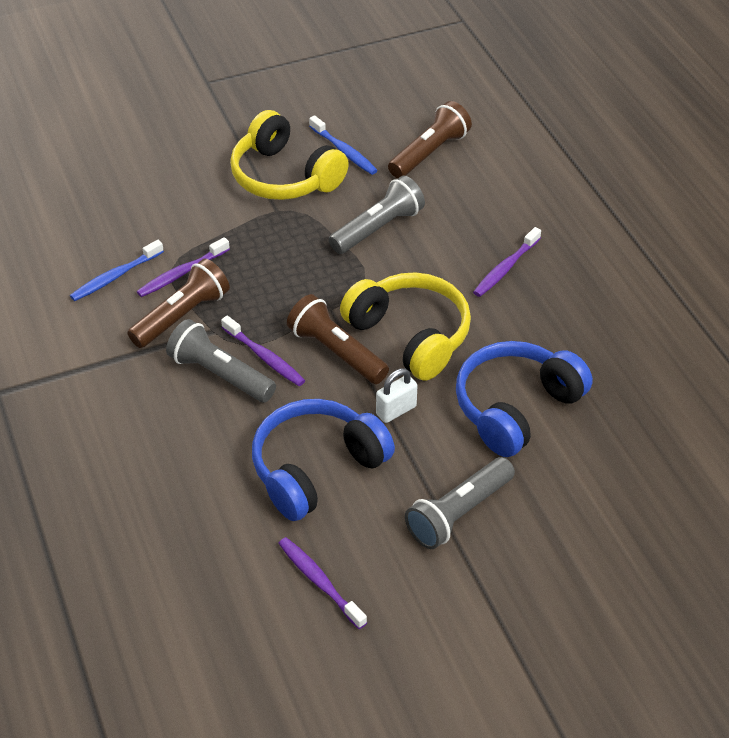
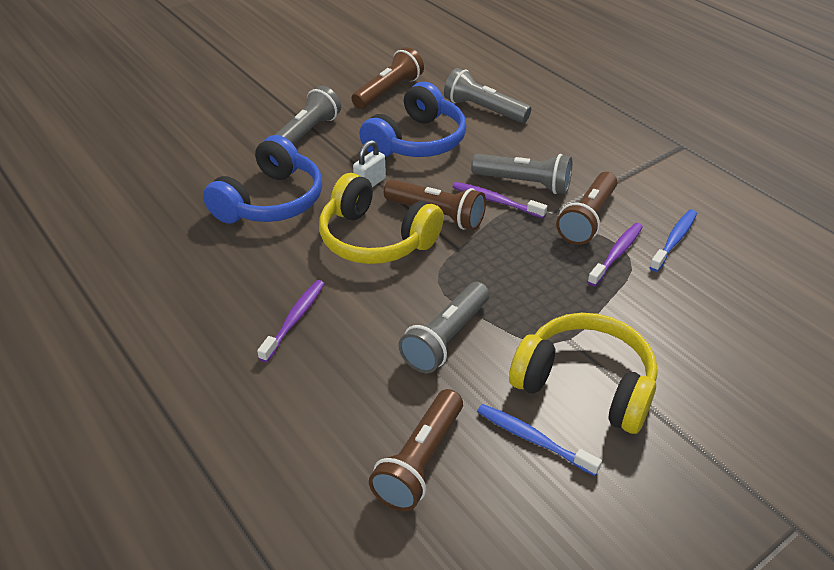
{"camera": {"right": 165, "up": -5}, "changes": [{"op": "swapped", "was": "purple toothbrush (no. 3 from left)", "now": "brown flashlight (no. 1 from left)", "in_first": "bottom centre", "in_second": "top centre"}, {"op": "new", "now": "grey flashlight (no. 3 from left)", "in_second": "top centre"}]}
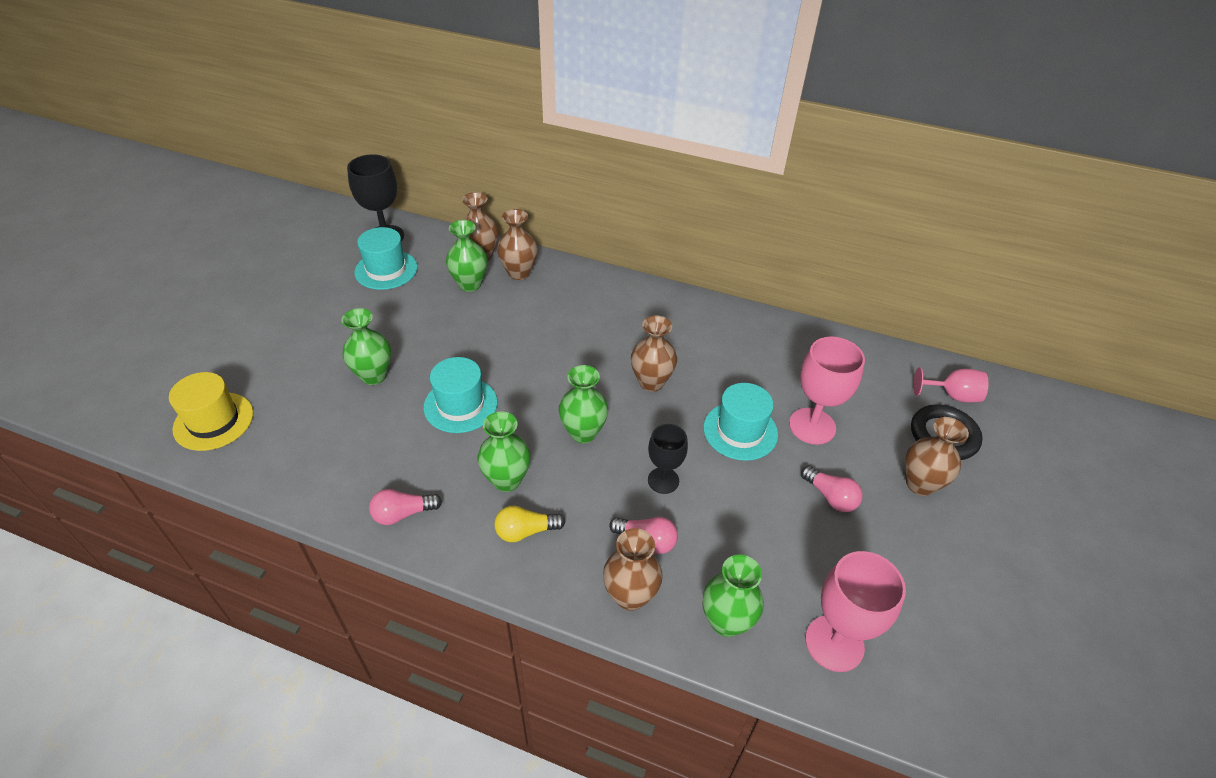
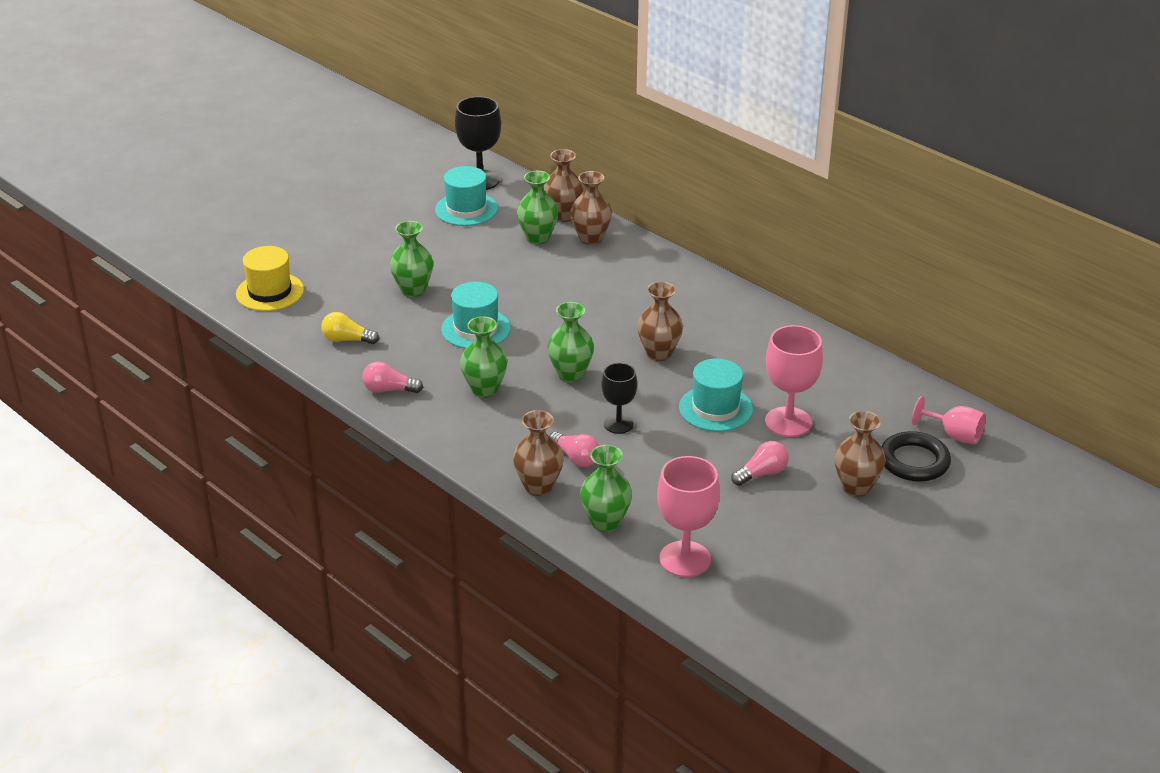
{"camera": {"right": 25, "up": -10}, "changes": [{"op": "shifted", "was": "yellow light bulb", "in_first": "bottom centre", "in_second": "middle left"}, {"op": "rotated", "was": "pink light bulb (no. 3 from left)", "in_first": "middle right", "in_second": "centre", "clockwise": -105}]}
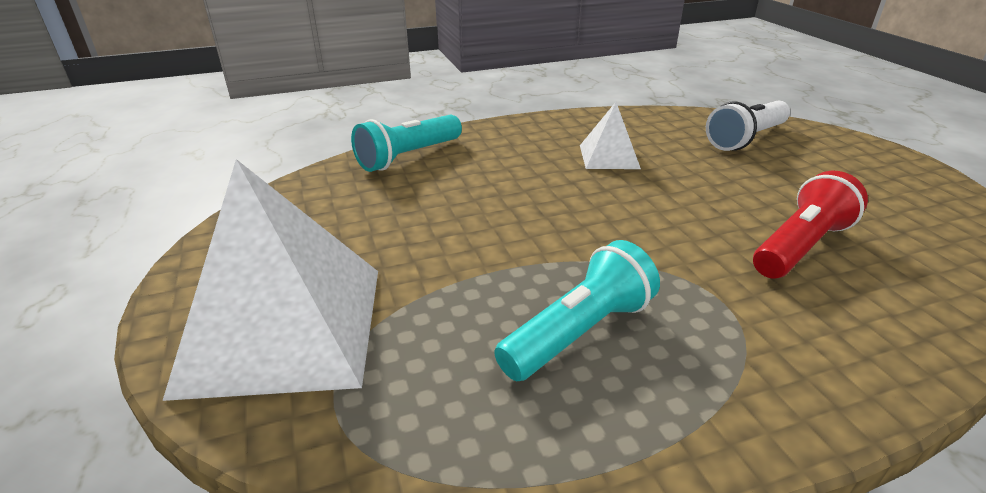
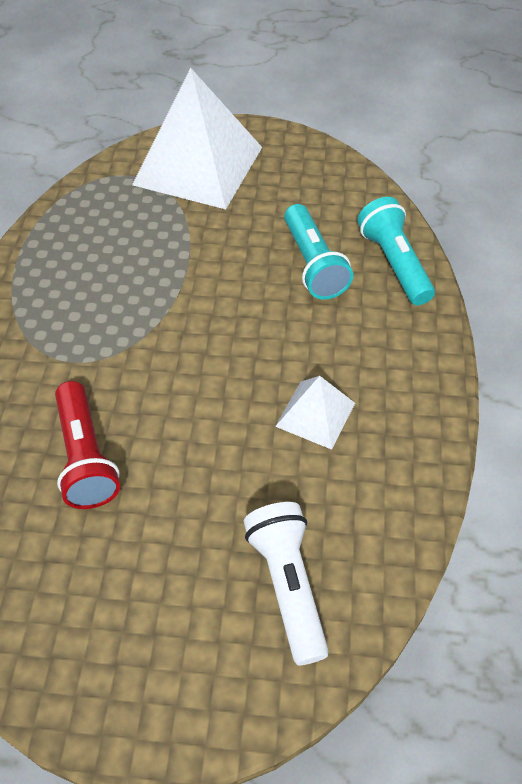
{"camera": {"right": 115, "up": 20}, "changes": [{"op": "shifted", "was": "turquoise flashlight (no. 2 from left in the first image)", "now": "turquoise flashlight (no. 1 from left)", "in_first": "centre", "in_second": "top centre"}]}
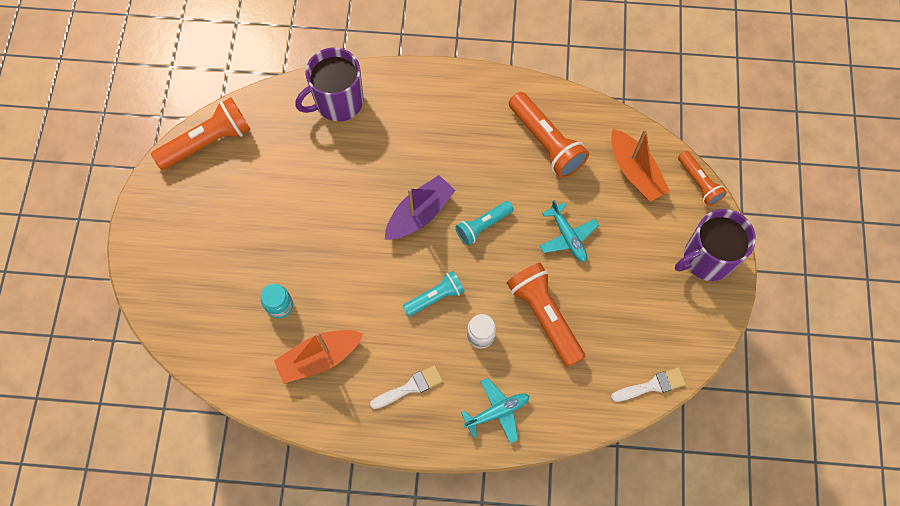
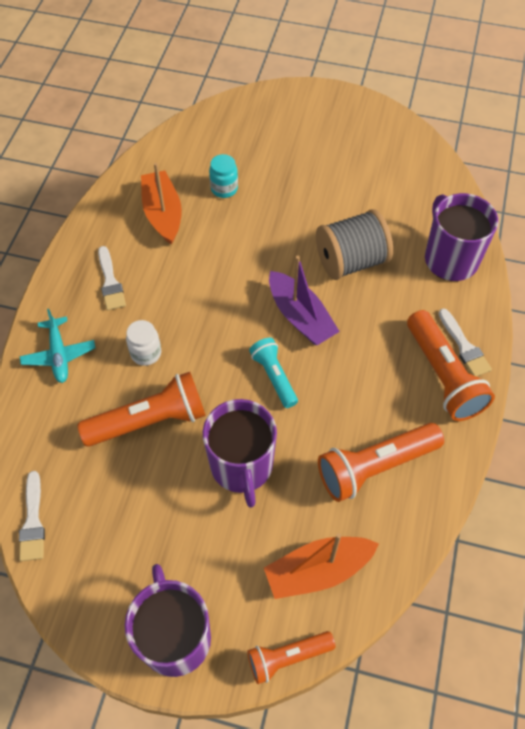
{"camera": {"right": 100, "up": -10}, "changes": [{"op": "shifted", "was": "orange flashlight (no. 1 from left in the first image)", "now": "orange flashlight (no. 4 from left)", "in_first": "top left", "in_second": "middle right"}, {"op": "gone", "was": "turquoise flashlight (no. 1 from left)", "in_first": "centre"}, {"op": "swapped", "was": "turquoise plane (no. 2 from left)", "now": "purple mug (no. 2 from left)", "in_first": "centre", "in_second": "centre"}, {"op": "new", "now": "grey spool", "in_second": "middle right"}, {"op": "new", "now": "white brush (no. 3 from left)", "in_second": "middle right"}]}
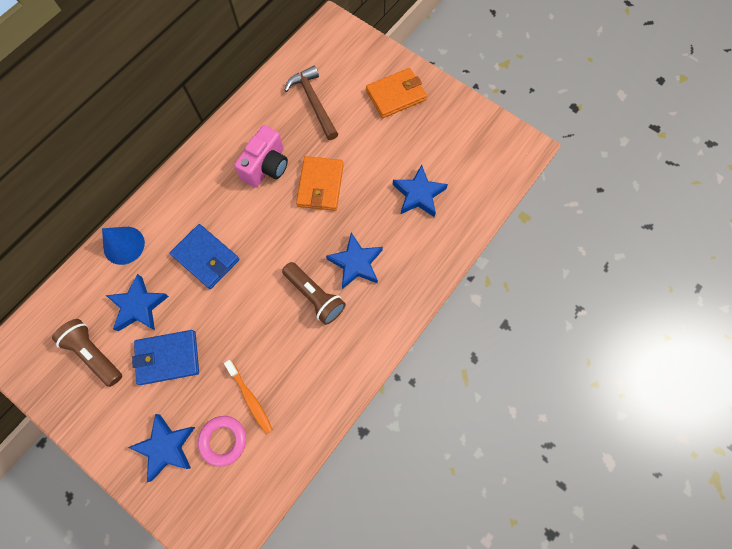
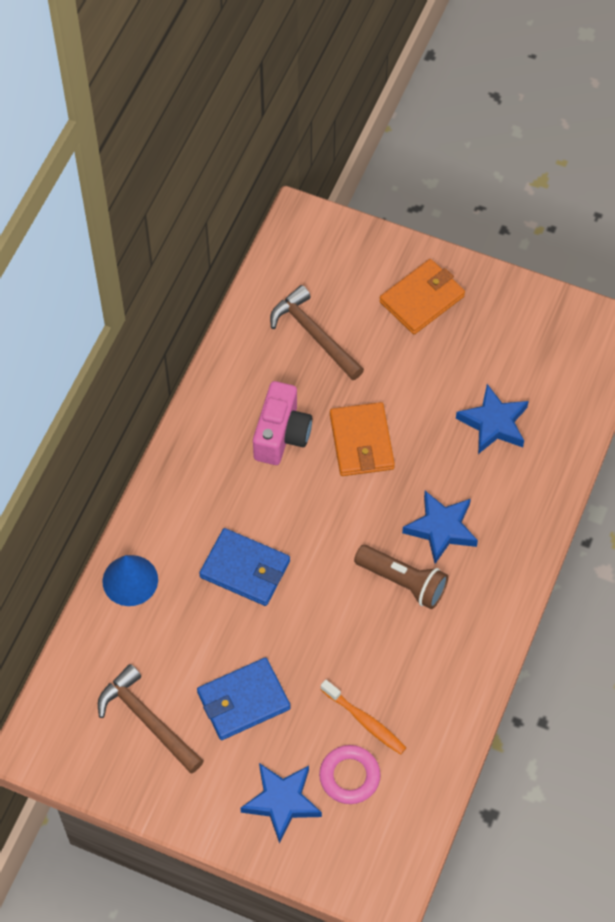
{"camera": {"right": -15, "up": -10}, "changes": [{"op": "swapped", "was": "brown flashlight (no. 1 from left)", "now": "brown hammer (no. 1 from left)", "in_first": "middle left", "in_second": "bottom left"}, {"op": "gone", "was": "blue star (no. 1 from left)", "in_first": "middle left"}]}
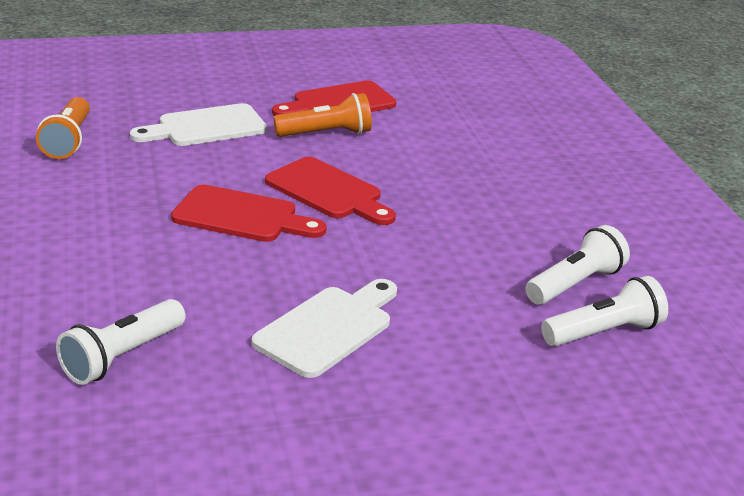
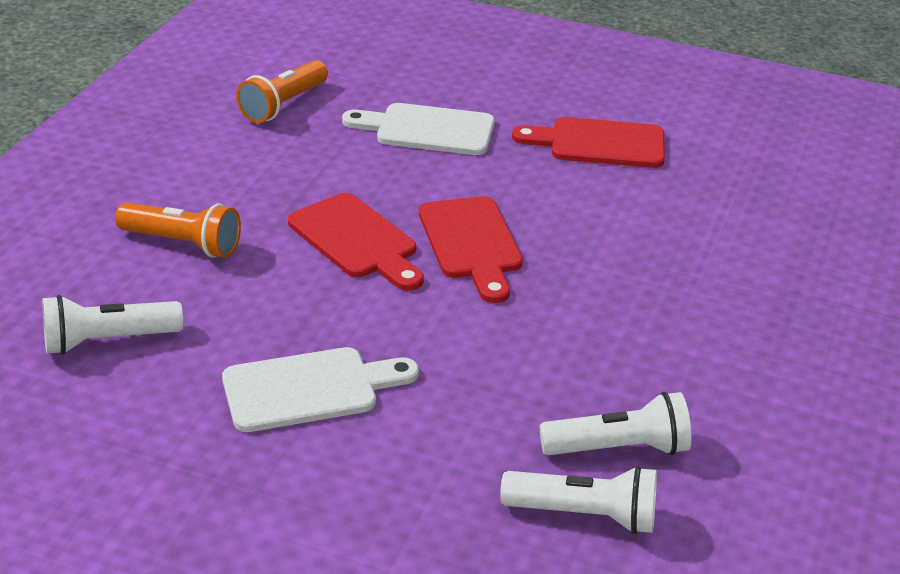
{"camera": {"right": 35, "up": 5}, "changes": [{"op": "shifted", "was": "orange flashlight (no. 2 from left in the first image)", "now": "orange flashlight (no. 1 from left)", "in_first": "top centre", "in_second": "middle left"}]}
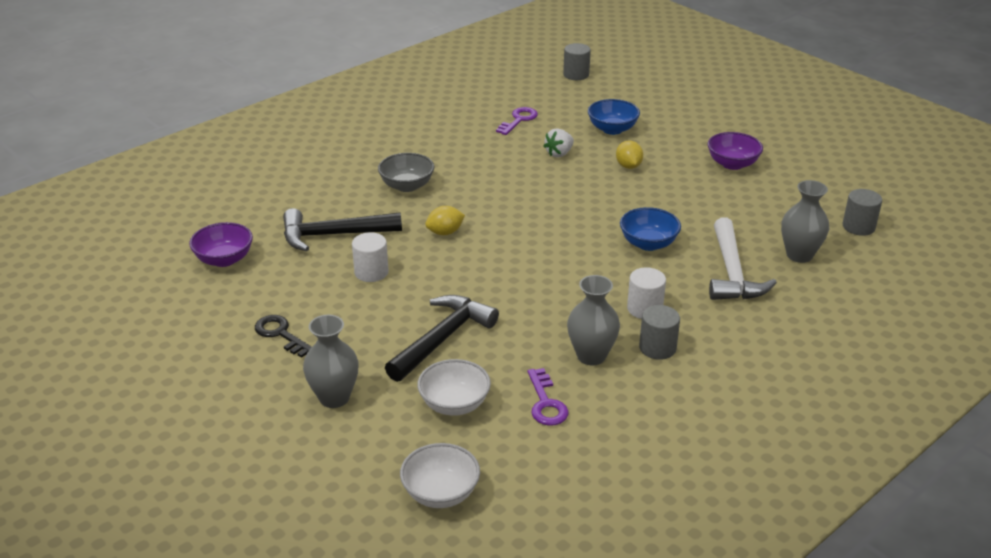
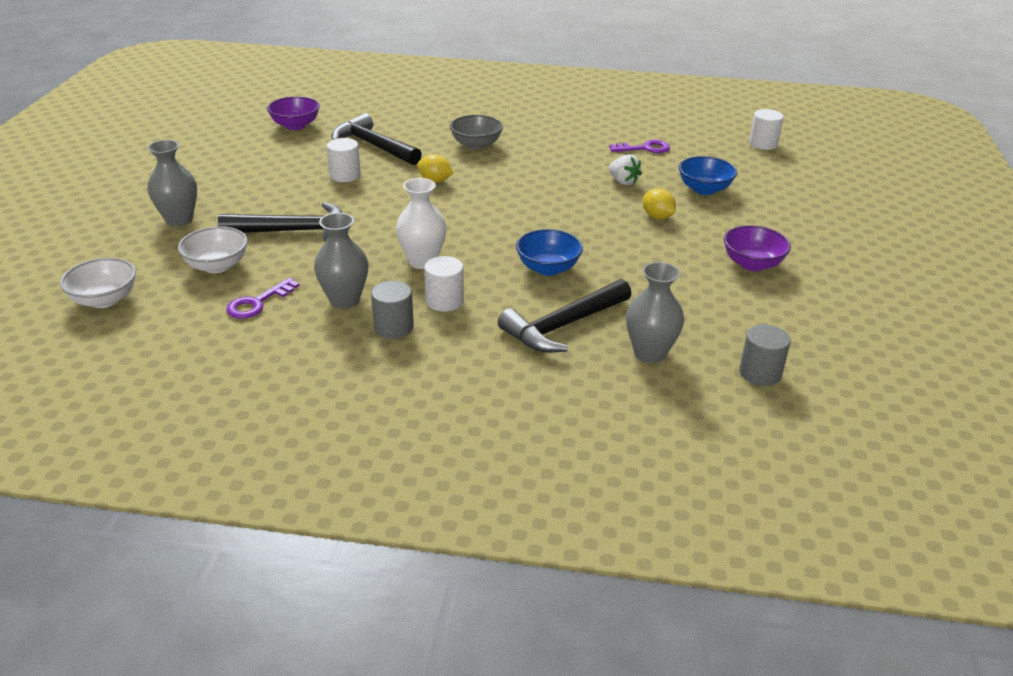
{"camera": {"right": 50, "up": 0}, "changes": [{"op": "gone", "was": "black key", "in_first": "middle left"}, {"op": "rotated", "was": "white strawberry", "in_first": "top centre", "in_second": "top centre", "clockwise": -135}, {"op": "repainted", "was": "grey cylinder (no. 1 from left)", "now": "white cylinder (no. 3 from left)", "in_first": "top centre", "in_second": "top right"}, {"op": "rotated", "was": "yellow lemon (no. 2 from left)", "in_first": "top centre", "in_second": "top centre", "clockwise": -75}, {"op": "repainted", "was": "white hammer", "now": "black hammer (no. 3 from left)", "in_first": "middle right", "in_second": "centre"}, {"op": "new", "now": "white vase", "in_second": "top centre"}]}
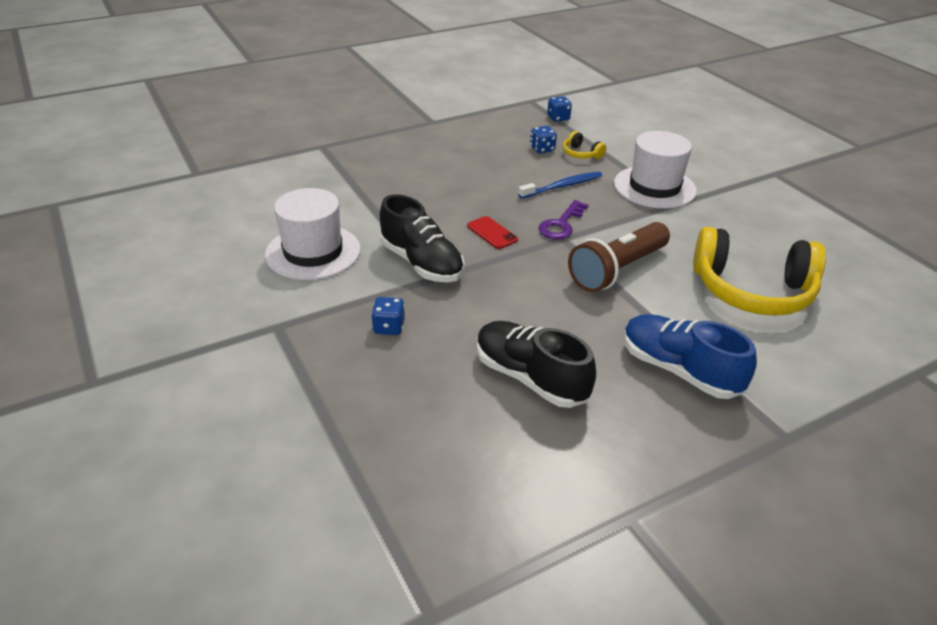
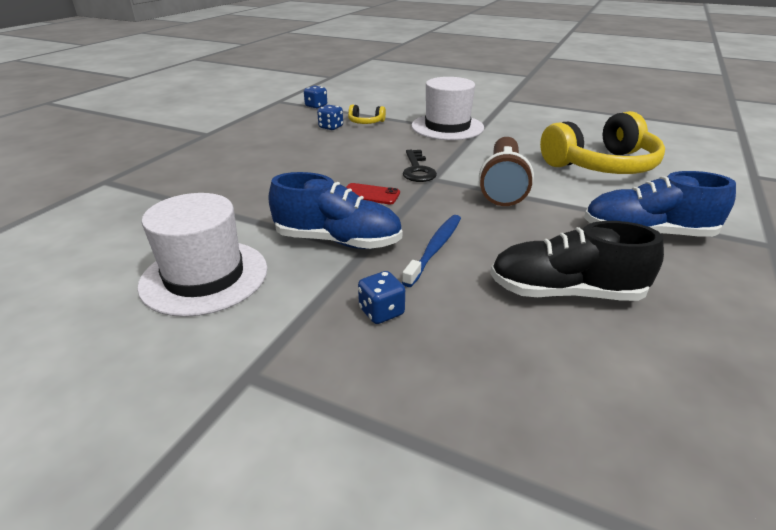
{"camera": {"right": -35, "up": -5}, "changes": [{"op": "repainted", "was": "black shoe (no. 1 from left)", "now": "blue shoe (no. 1 from left)", "in_first": "centre", "in_second": "centre"}, {"op": "shifted", "was": "blue toothbrush", "in_first": "top centre", "in_second": "centre"}, {"op": "repainted", "was": "purple key", "now": "black key", "in_first": "centre", "in_second": "top centre"}]}
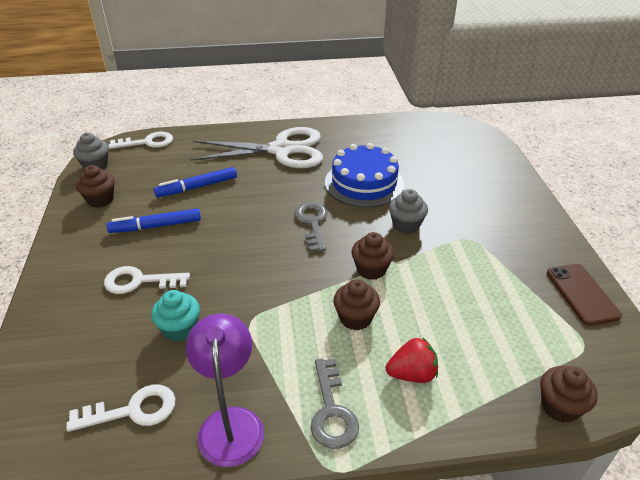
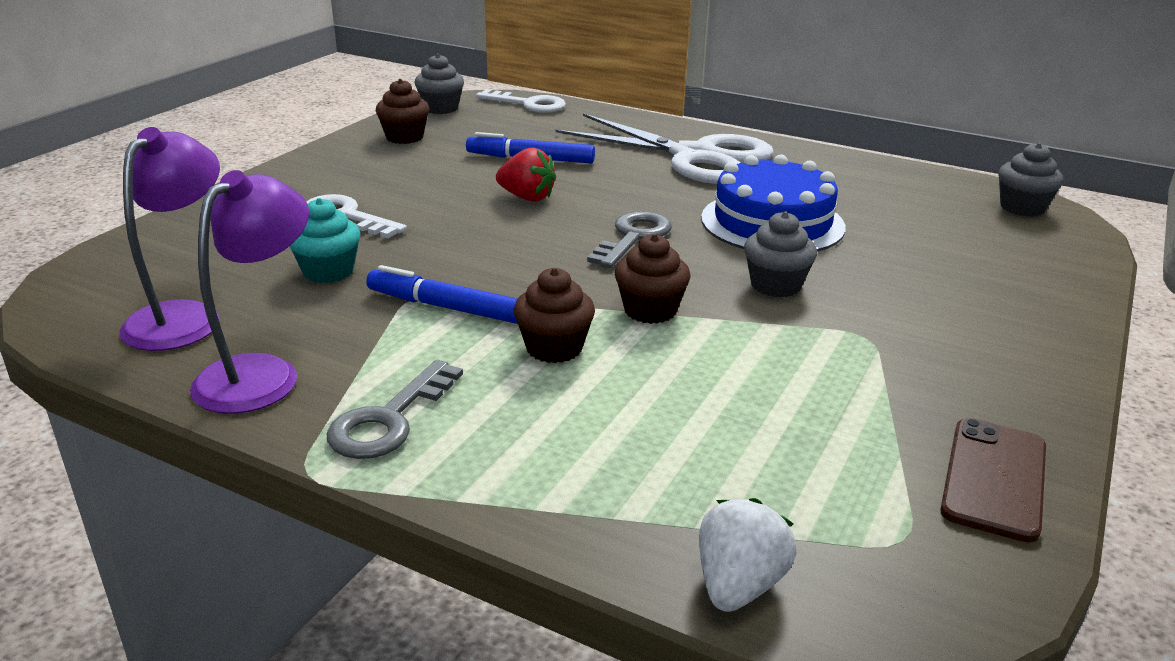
{"camera": {"right": 35, "up": -10}, "changes": [{"op": "swapped", "was": "white key (no. 1 from left)", "now": "purple lamp (no. 1 from left)", "in_first": "bottom left", "in_second": "middle left"}, {"op": "shifted", "was": "blue marker (no. 1 from left)", "in_first": "middle left", "in_second": "centre"}, {"op": "shifted", "was": "red strawberry", "in_first": "bottom centre", "in_second": "top centre"}, {"op": "swapped", "was": "brown cupcake (no. 4 from left)", "now": "white strawberry", "in_first": "bottom right", "in_second": "bottom centre"}, {"op": "new", "now": "grey cupcake (no. 3 from left)", "in_second": "top right"}]}
